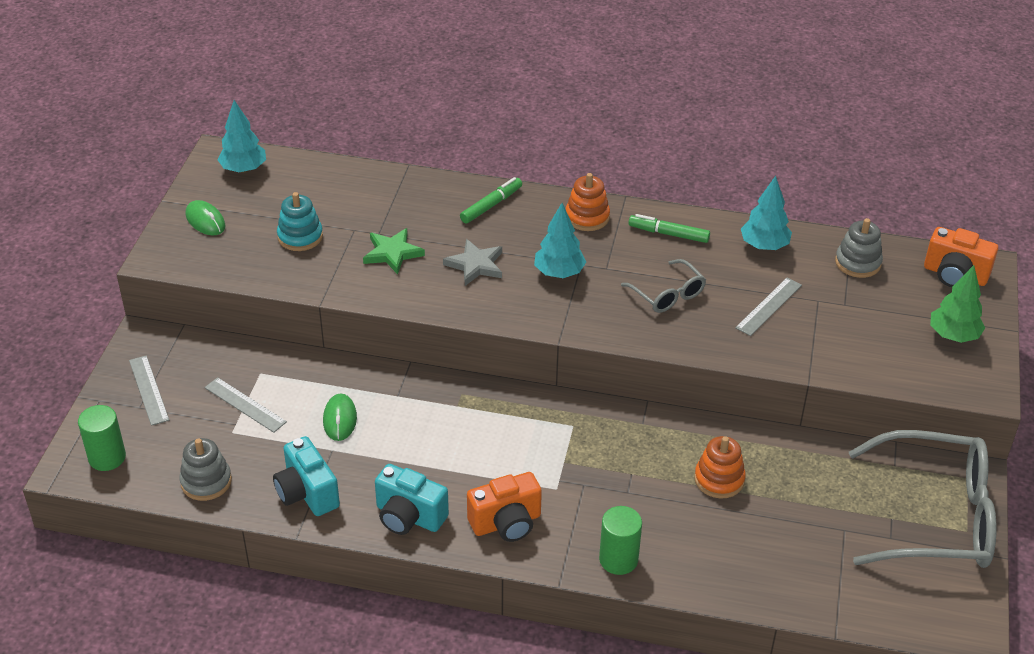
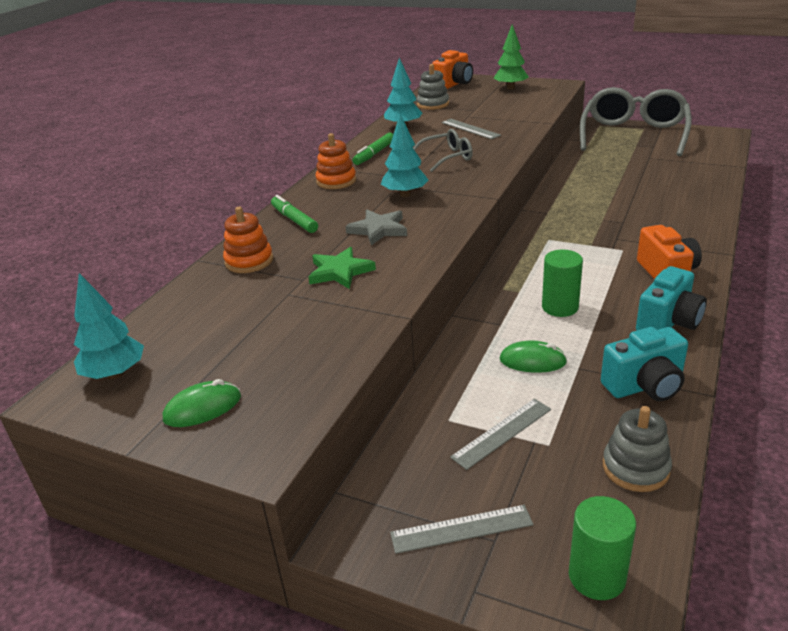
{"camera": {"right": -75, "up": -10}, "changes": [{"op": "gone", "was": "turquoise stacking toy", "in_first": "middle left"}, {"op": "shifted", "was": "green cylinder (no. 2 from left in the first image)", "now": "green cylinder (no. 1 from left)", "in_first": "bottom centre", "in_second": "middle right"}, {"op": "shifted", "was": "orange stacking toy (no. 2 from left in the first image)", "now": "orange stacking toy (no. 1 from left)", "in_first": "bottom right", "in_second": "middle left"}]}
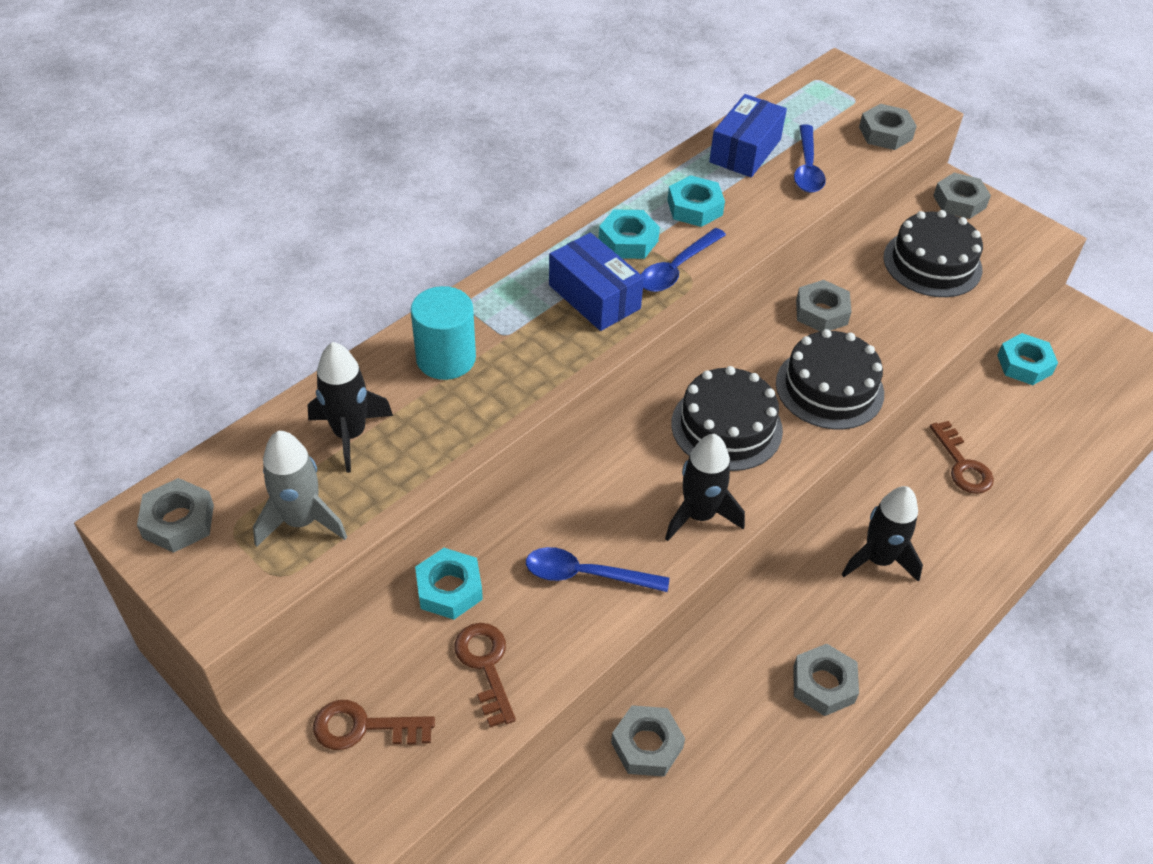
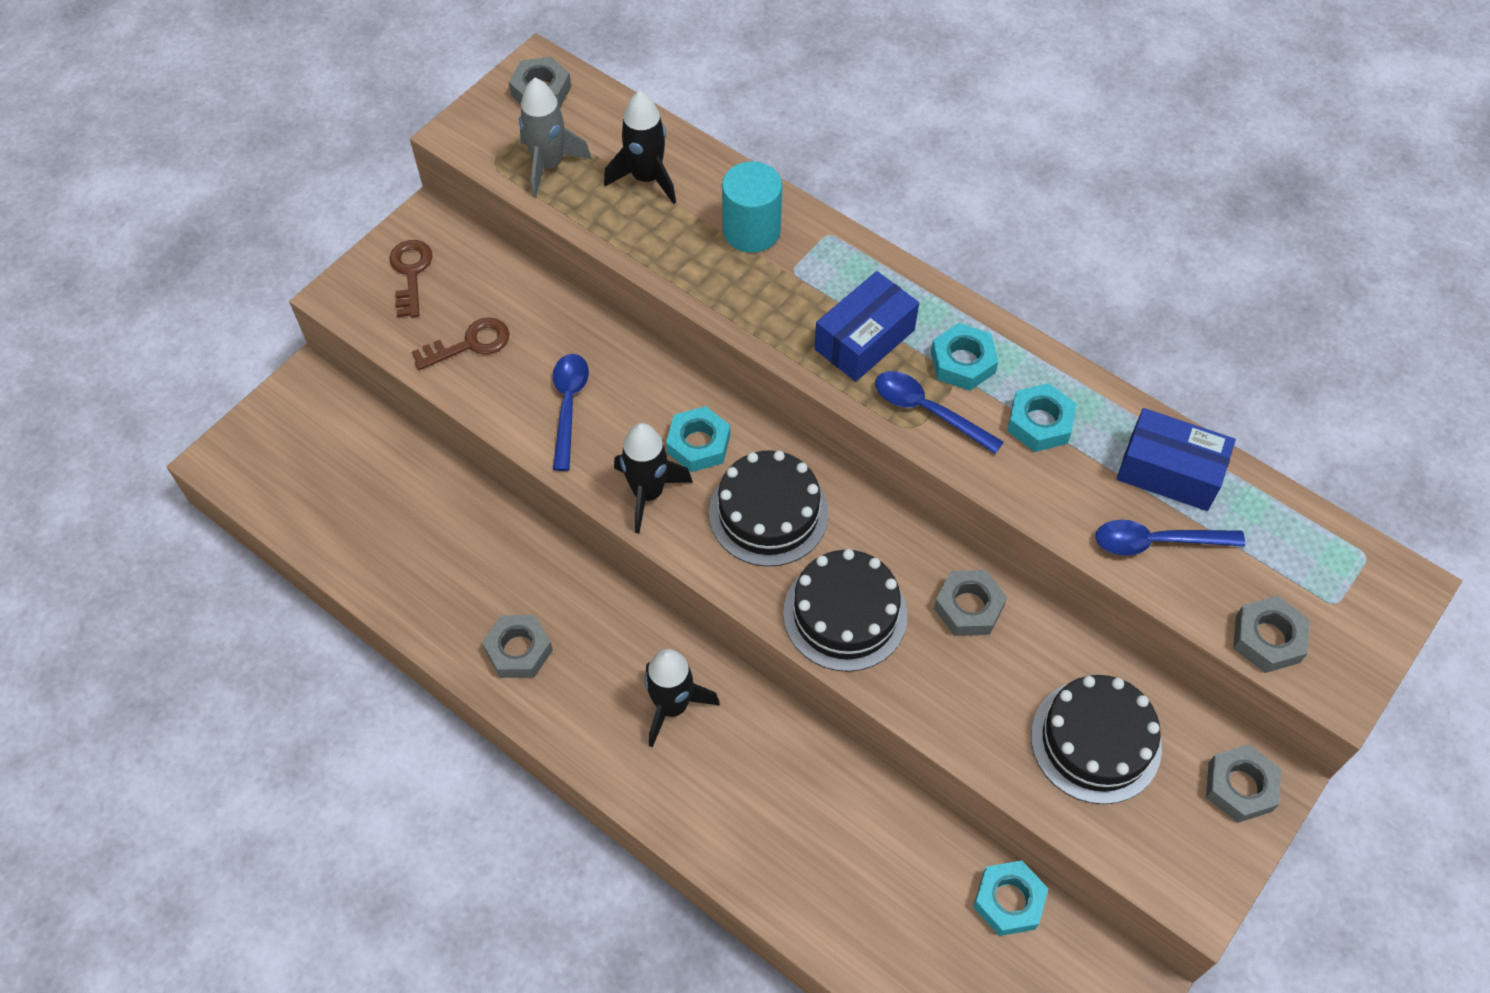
{"camera": {"right": 85, "up": 10}, "changes": [{"op": "shifted", "was": "turquoise nut (no. 1 from left)", "in_first": "bottom centre", "in_second": "centre"}, {"op": "gone", "was": "grey nut (no. 2 from left)", "in_first": "bottom centre"}, {"op": "gone", "was": "brown key (no. 3 from left)", "in_first": "middle right"}]}
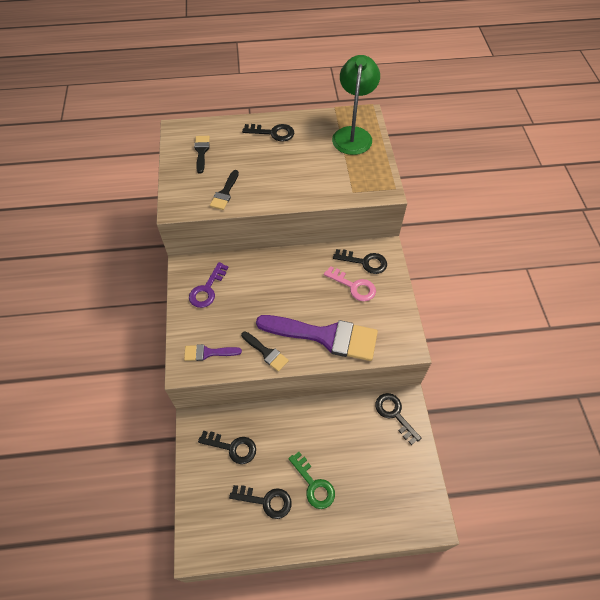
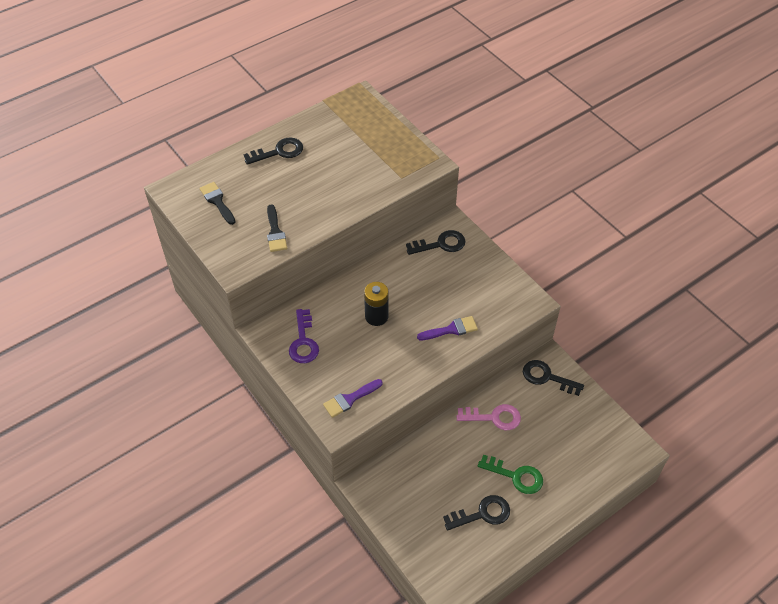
{"camera": {"right": -30, "up": -5}, "changes": [{"op": "gone", "was": "black key (no. 1 from left)", "in_first": "bottom centre"}, {"op": "gone", "was": "black brush (no. 3 from left)", "in_first": "centre"}, {"op": "scaled", "was": "purple brush (no. 2 from left)", "in_first": "centre", "in_second": "centre", "ratio": 0.46}, {"op": "shifted", "was": "pink key", "in_first": "centre", "in_second": "bottom centre"}, {"op": "gone", "was": "green lamp", "in_first": "top centre"}, {"op": "new", "now": "black battery", "in_second": "centre"}]}
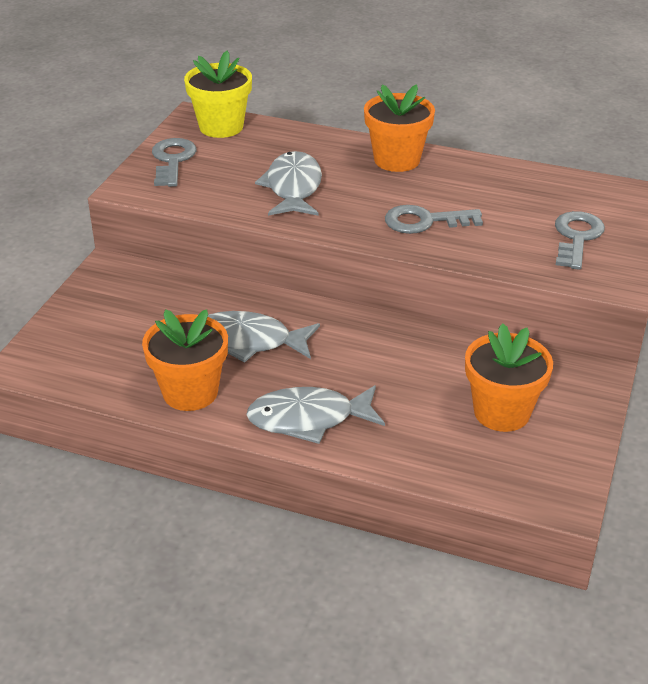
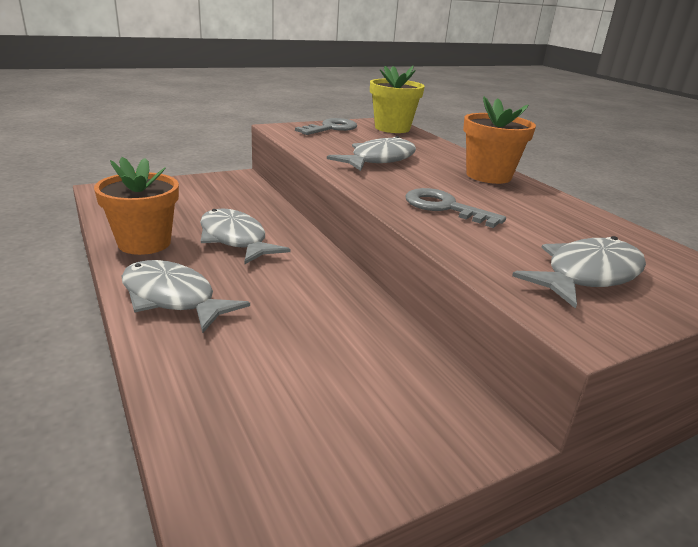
{"camera": {"right": 40, "up": -10}, "changes": [{"op": "gone", "was": "orange flower pot (no. 3 from left)", "in_first": "middle right"}, {"op": "swapped", "was": "grey key (no. 3 from left)", "now": "grey fish (no. 4 from left)", "in_first": "middle right", "in_second": "middle right"}]}
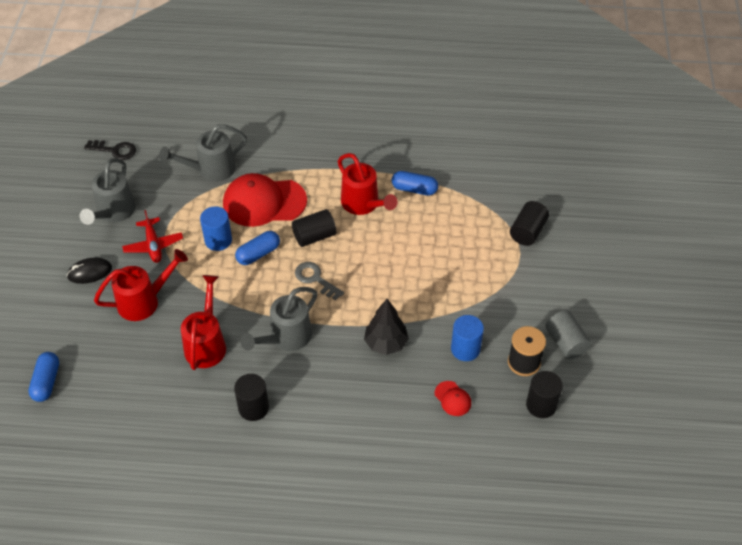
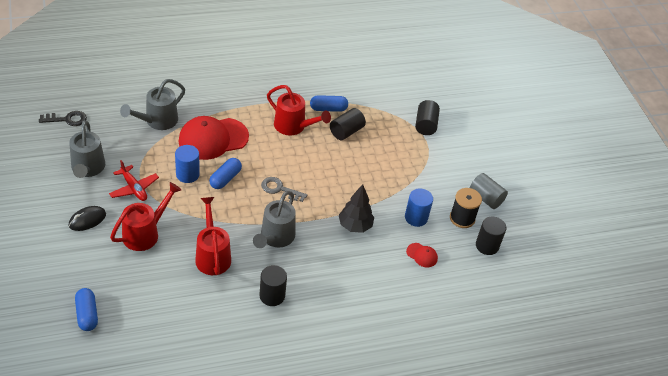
{"camera": {"right": -25, "up": -5}, "changes": [{"op": "shifted", "was": "black cylinder (no. 2 from left)", "in_first": "centre", "in_second": "top centre"}]}
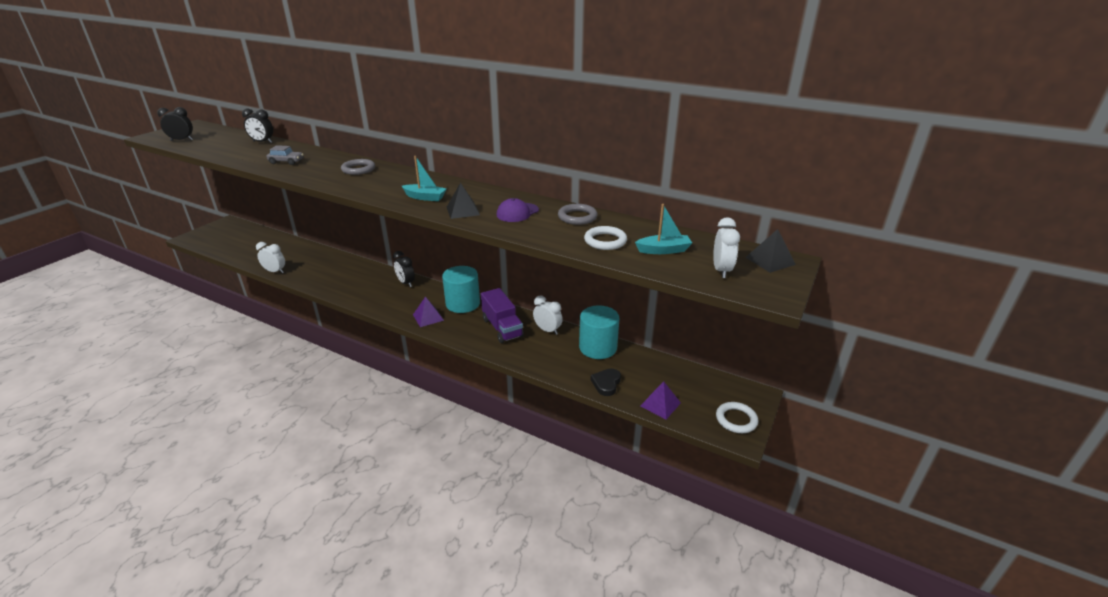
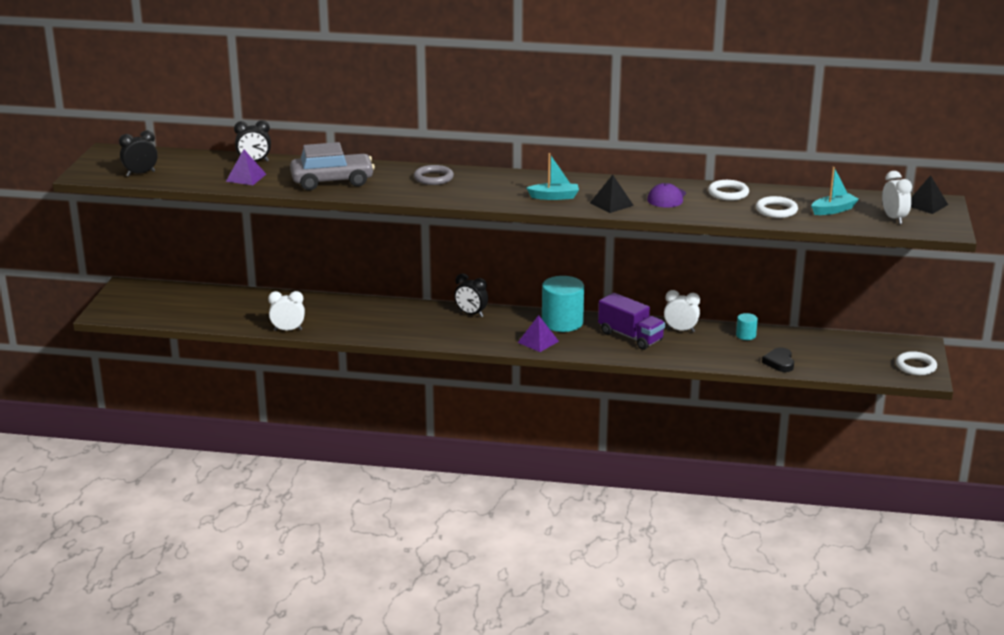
{"camera": {"right": -20, "up": -5}, "changes": [{"op": "scaled", "was": "grey car", "in_first": "top left", "in_second": "top left", "ratio": 1.95}, {"op": "repainted", "was": "grey ring (no. 2 from left)", "now": "white ring (no. 1 from left)", "in_first": "centre", "in_second": "top right"}, {"op": "scaled", "was": "turquoise cylinder (no. 2 from left)", "in_first": "centre", "in_second": "middle right", "ratio": 0.47}, {"op": "shifted", "was": "purple pyramid (no. 2 from left in the first image)", "now": "purple pyramid (no. 1 from left)", "in_first": "bottom centre", "in_second": "top left"}]}
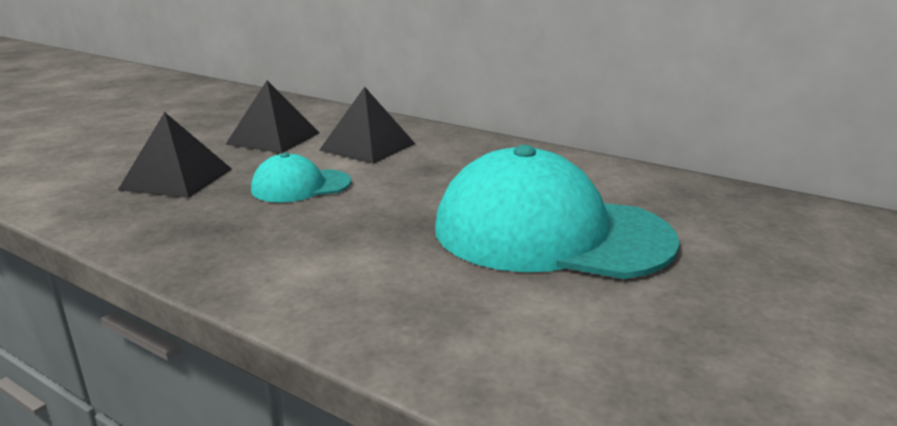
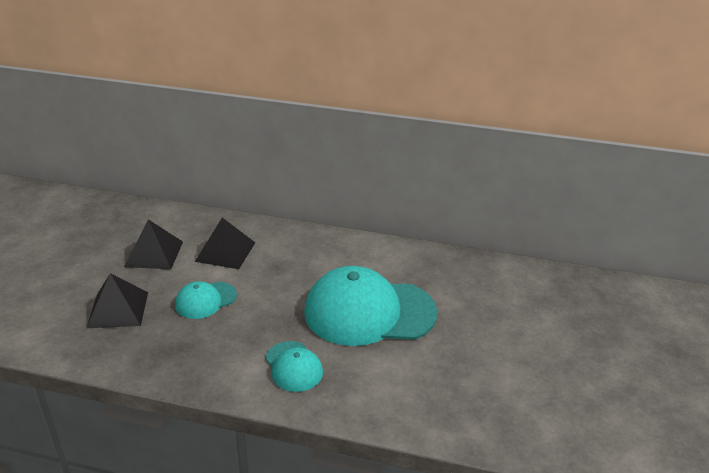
{"camera": {"right": -20, "up": 10}, "changes": [{"op": "new", "now": "turquoise cap (no. 2 from left)", "in_second": "bottom centre"}]}
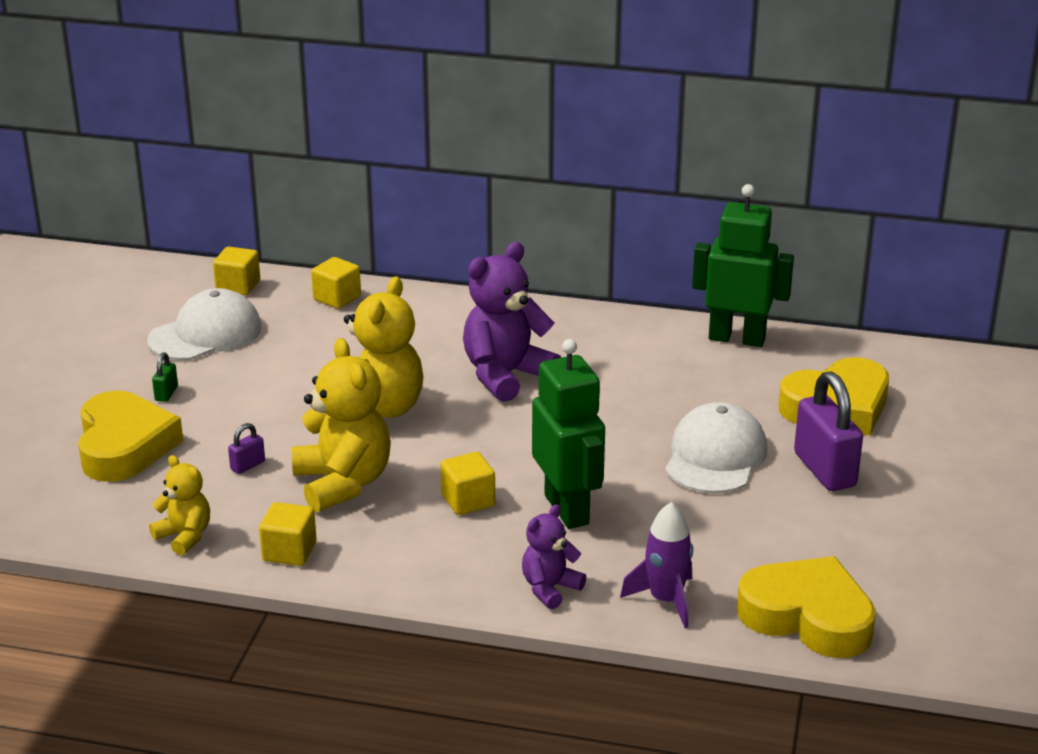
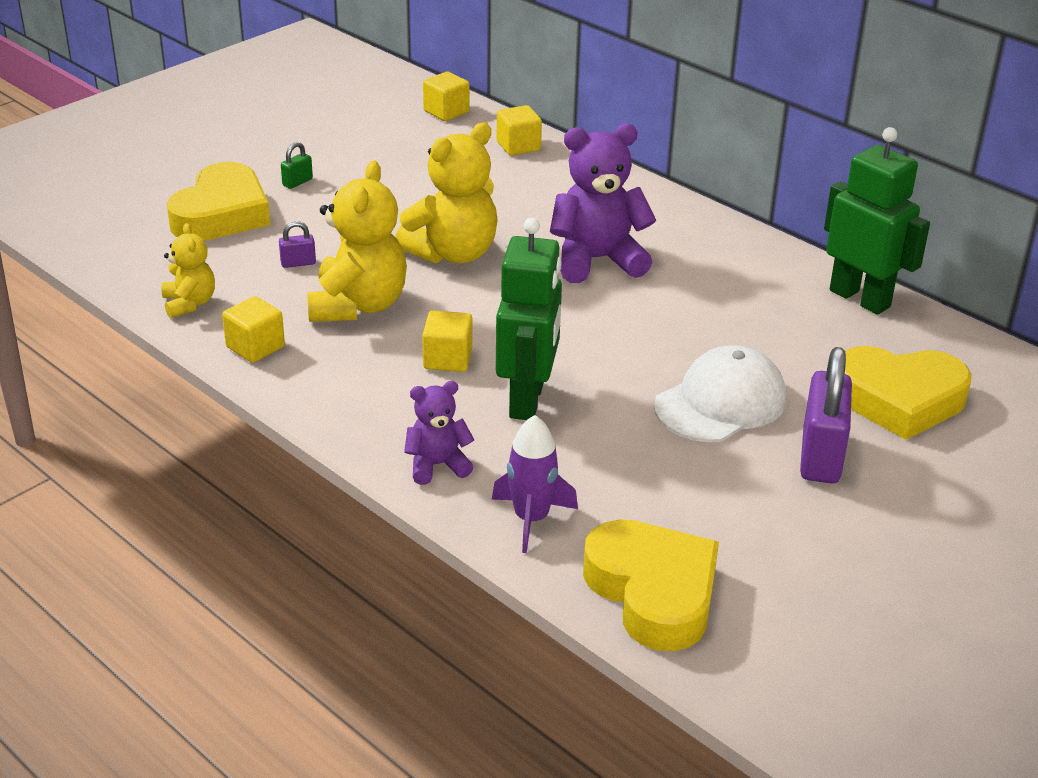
{"camera": {"right": 30, "up": 5}, "changes": [{"op": "gone", "was": "white cap (no. 1 from left)", "in_first": "middle left"}]}
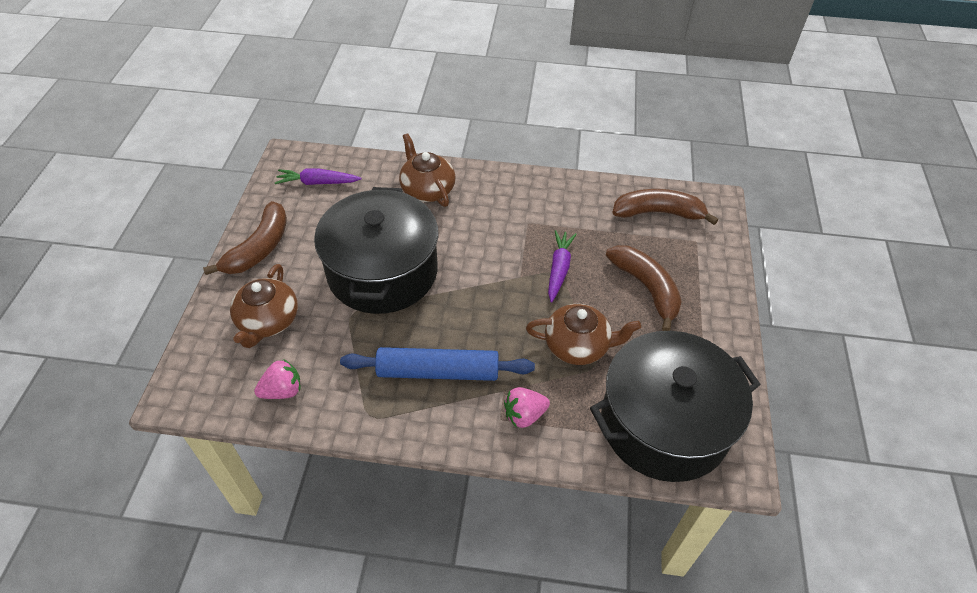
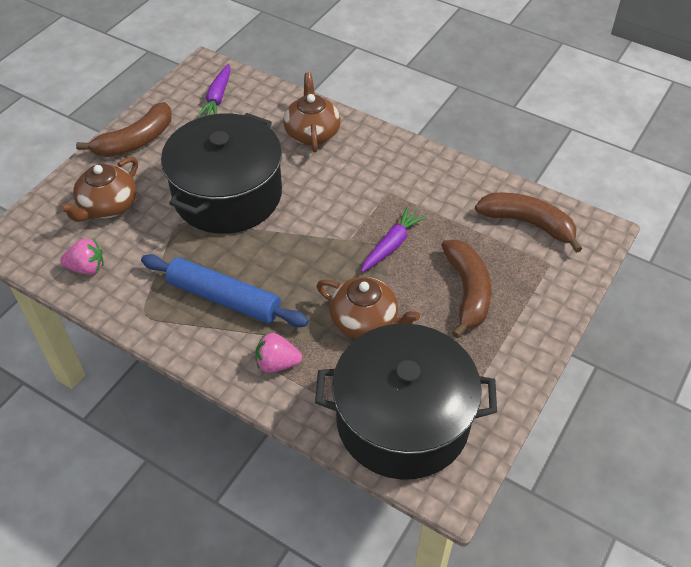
{"camera": {"right": 25, "up": 0}, "changes": [{"op": "rotated", "was": "purple carrot (no. 1 from left)", "in_first": "top left", "in_second": "top left", "clockwise": -105}]}
